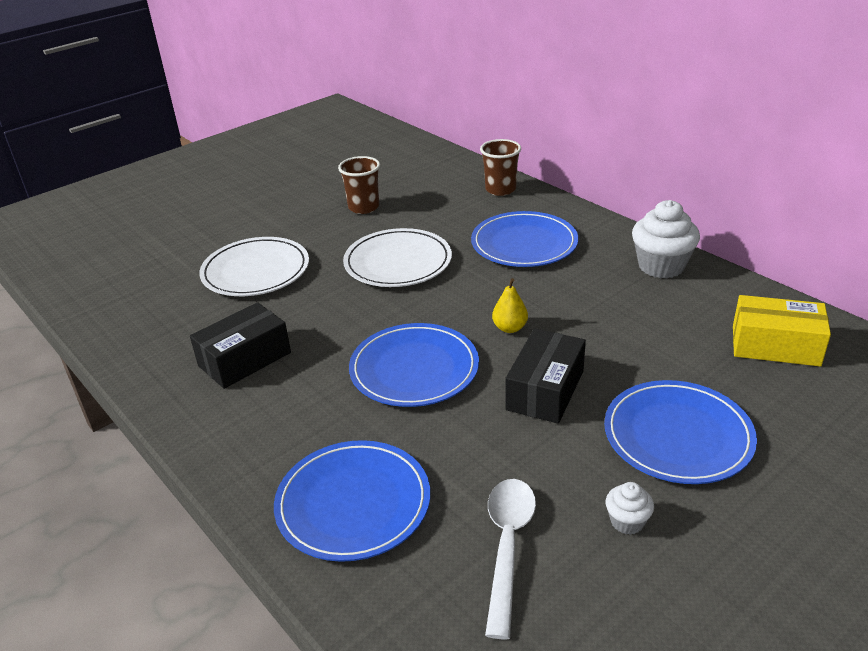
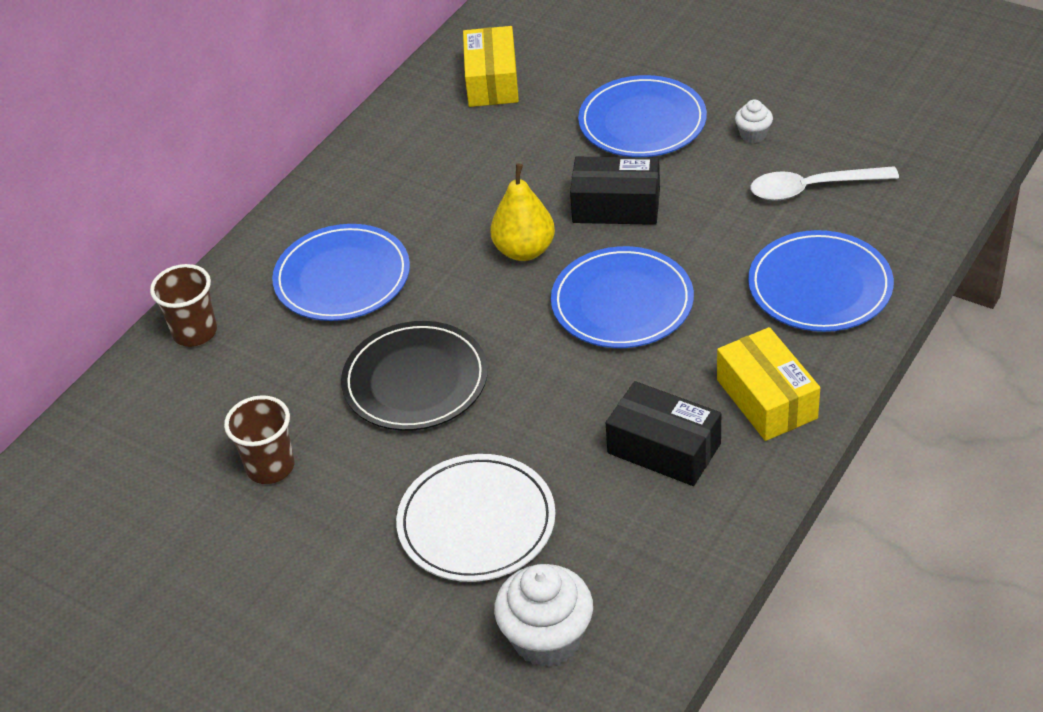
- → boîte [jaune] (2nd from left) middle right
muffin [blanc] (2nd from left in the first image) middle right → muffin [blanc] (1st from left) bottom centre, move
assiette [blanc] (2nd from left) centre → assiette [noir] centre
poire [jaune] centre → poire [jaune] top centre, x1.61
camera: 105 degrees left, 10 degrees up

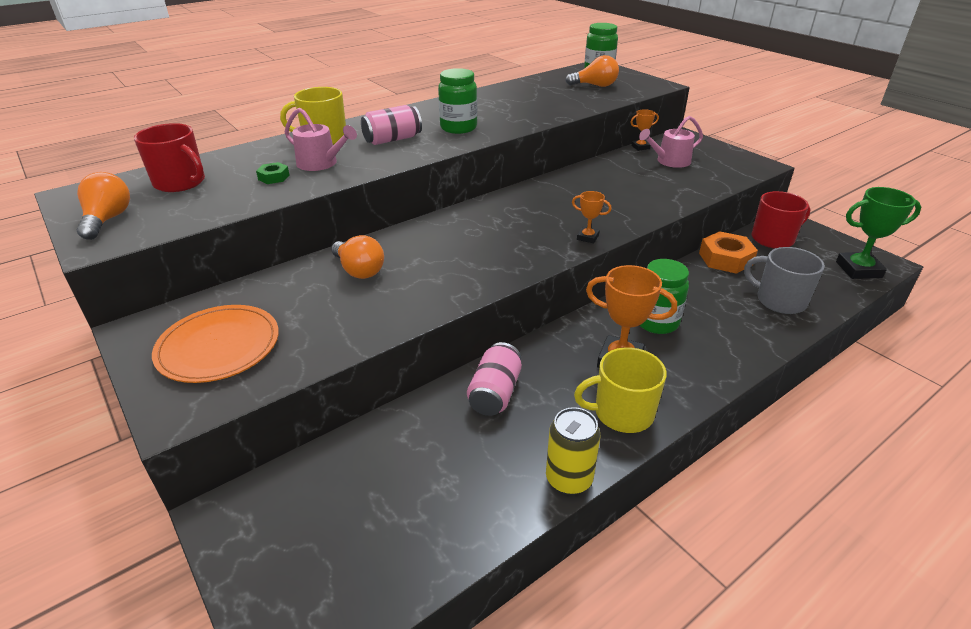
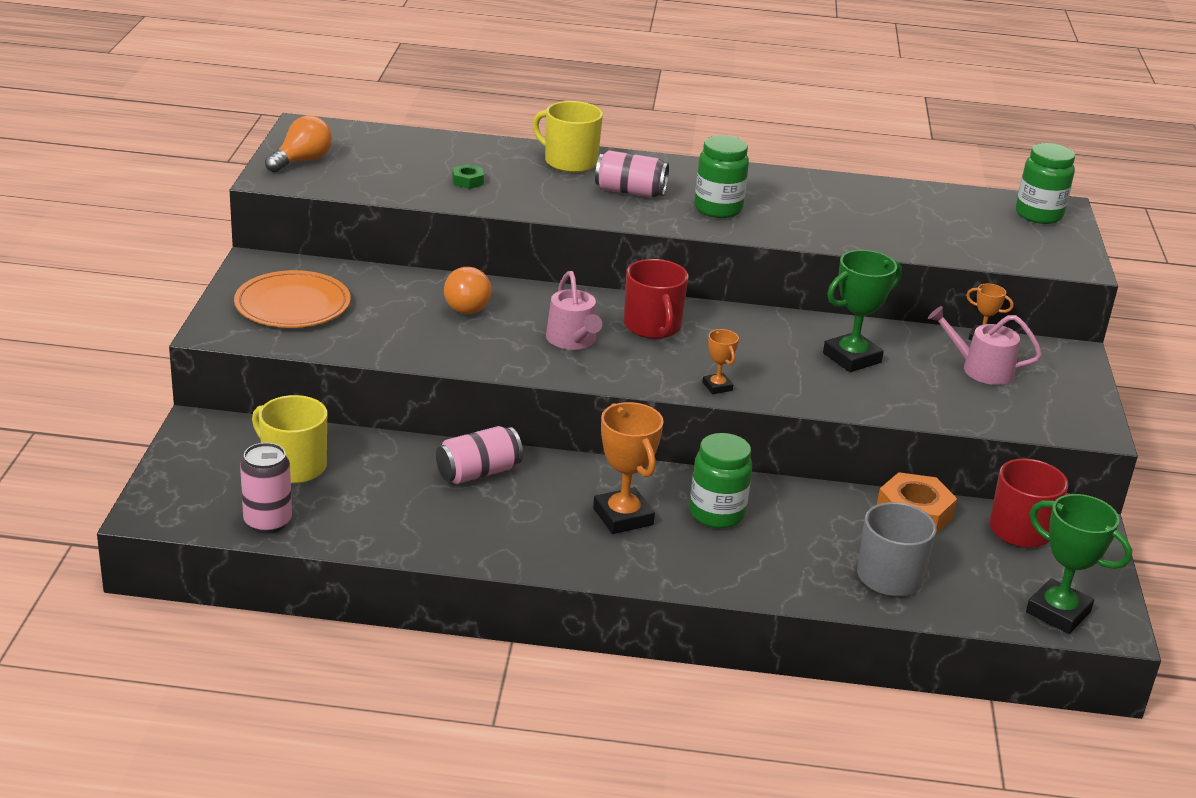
canette [jaune] bottom centre → -
ampoule [orange] (3rd from left) top centre → -
- → canette [rose] (1st from left) middle left
- → trophée [vert] (1st from left) middle right
tasse [rouge] (1st from left) top left → tasse [rouge] (1st from left) centre, move
arrosoir [rose] (1st from left) top left → arrosoir [rose] (1st from left) centre, move
tasse [jaune] (2nd from left in the first image) centre → tasse [jaune] (1st from left) middle left, move
camera: 40 degrees right, 5 degrees down

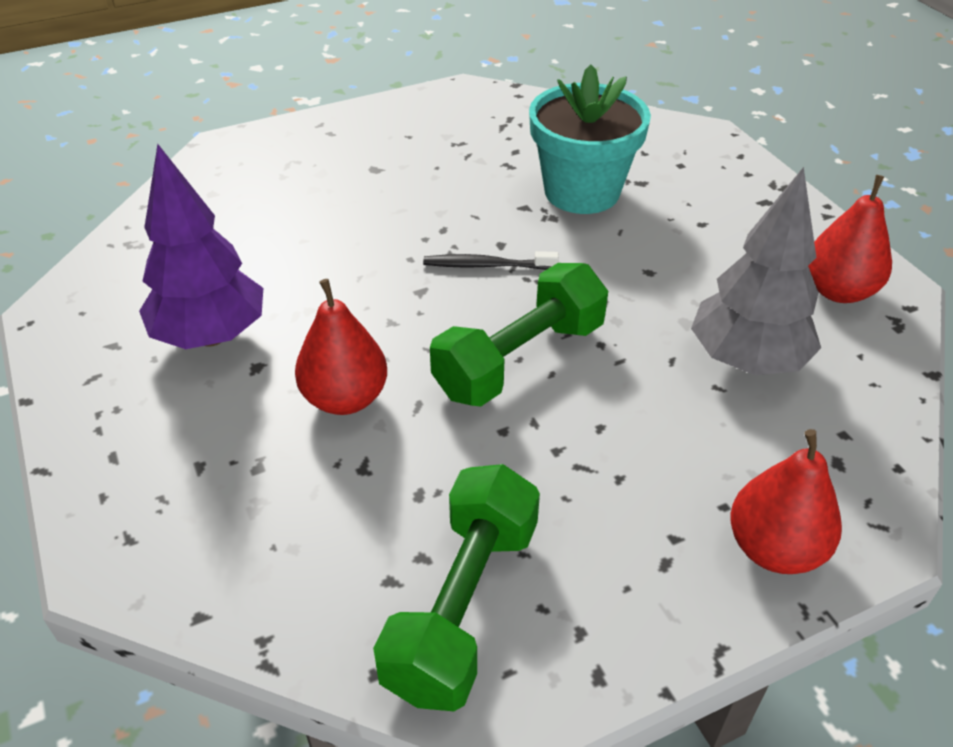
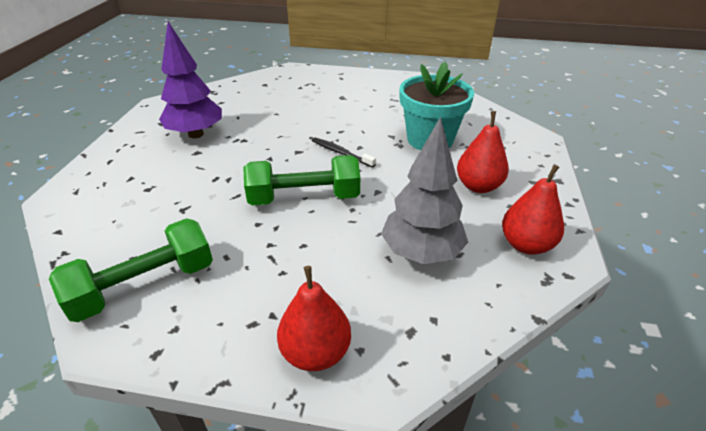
poire [rouge] (1st from left in the first image) centre → poire [rouge] (2nd from left) middle right, move
camera: 35 degrees right, 5 degrees down

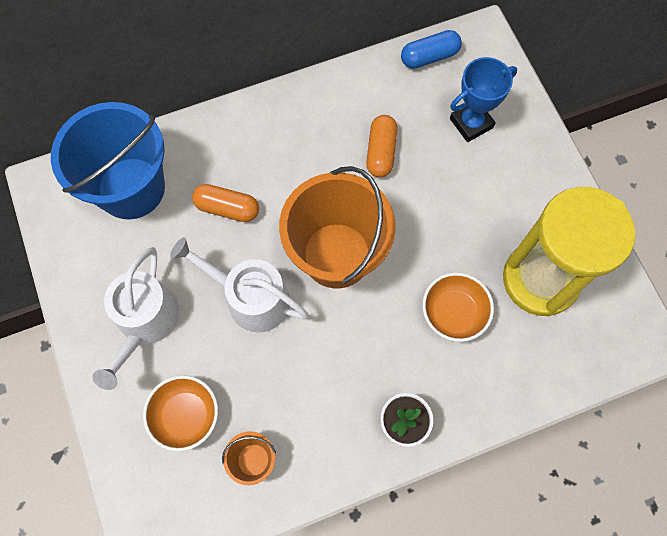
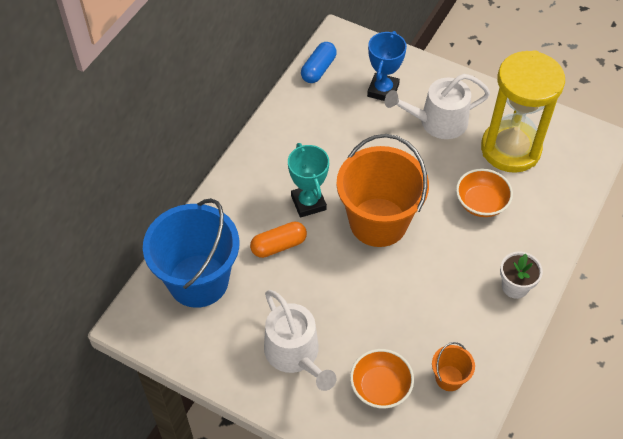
gélule [orange] (2nd from left) top centre → -
- → trophée [turquoise] centre
arrosoir [blanc] (2nd from left) centre → arrosoir [blanc] (2nd from left) top right, move
camera: 40 degrees left, 15 degrees down

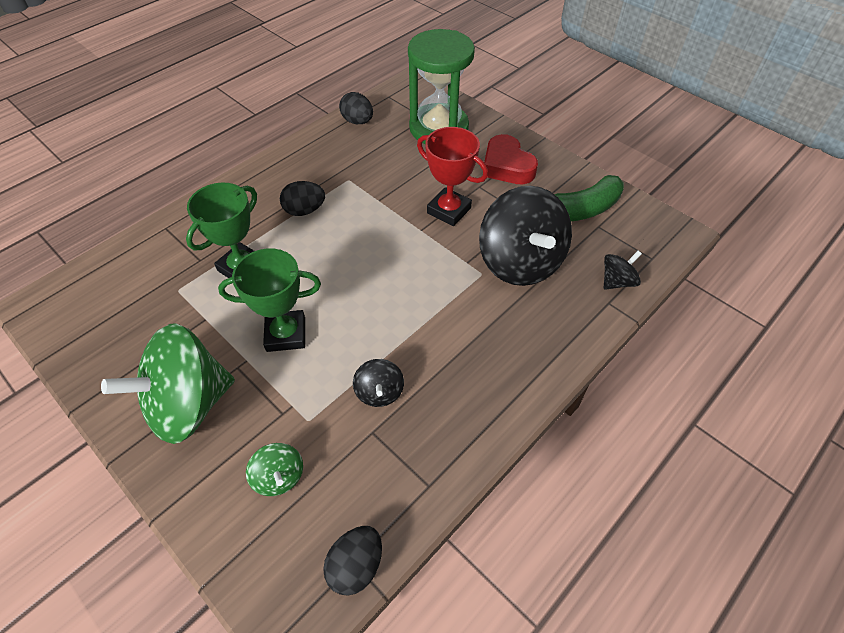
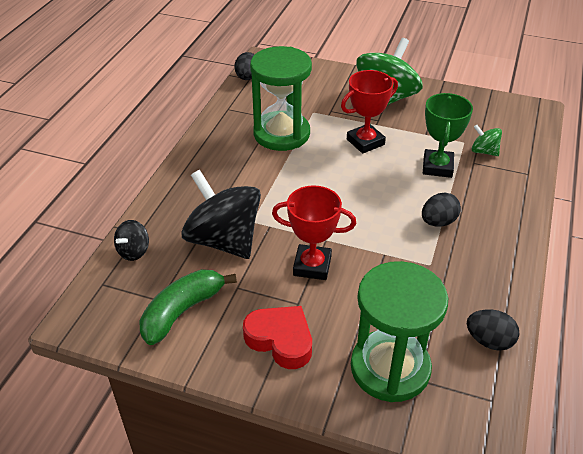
toupie [vert] (2nd from left) bottom left → toupie [vert] (2nd from left) top right, move
toupie [noir] (1st from left) centre → sablier [vert] (1st from left) top centre
trophée [vert] (2nd from left) middle left → trophée [rouge] (2nd from left) top centre
camera: 155 degrees right, 10 degrees down

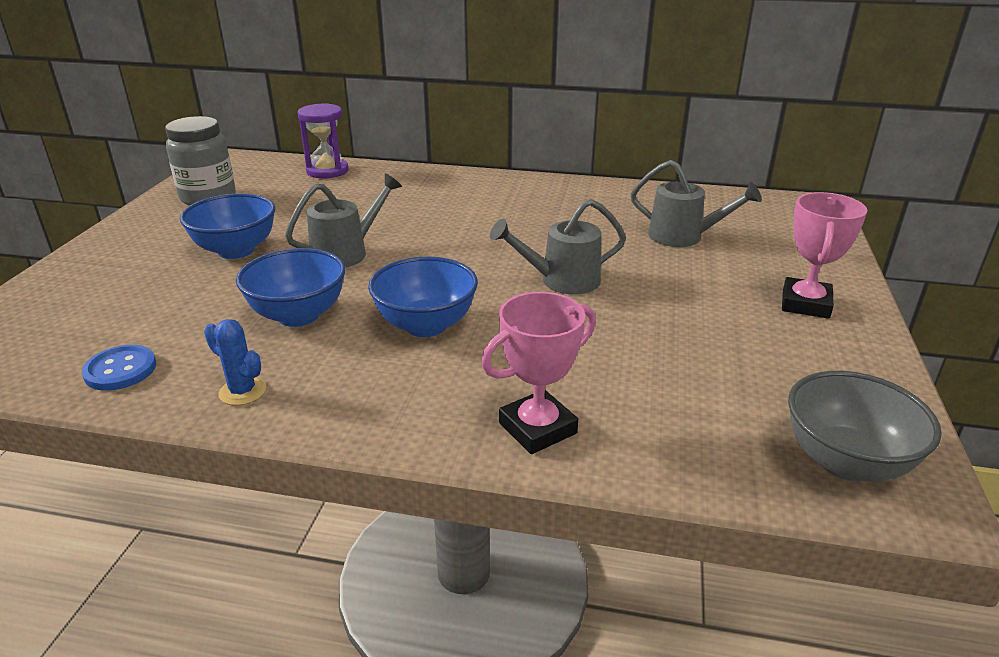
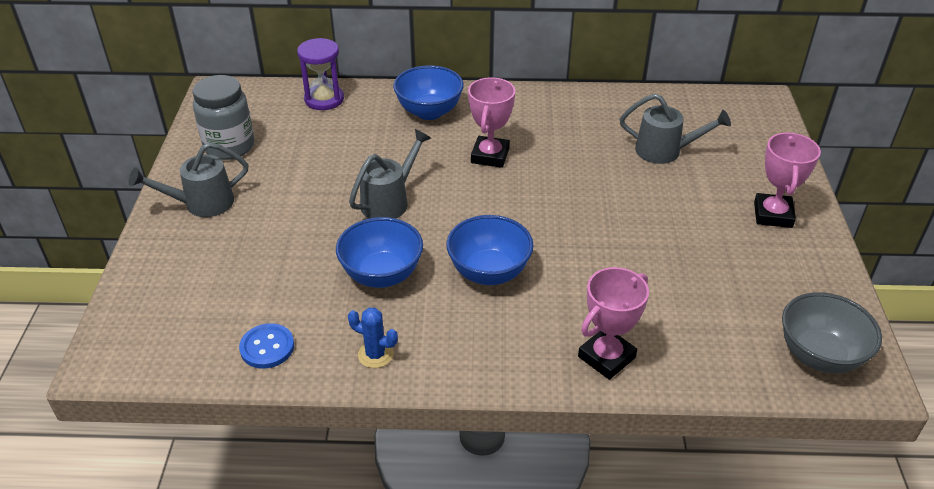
- → trophée [rose] (1st from left) top centre
bol [bleu] (1st from left in the first image) middle left → bol [bleu] (2nd from left) top centre, move
arrosoir [gris] (2nd from left in the first image) centre → arrosoir [gris] (1st from left) middle left, move
camera: 10 degrees left, 10 degrees up

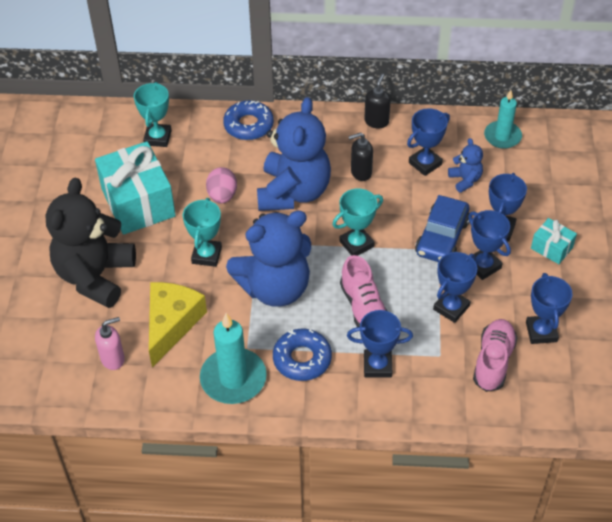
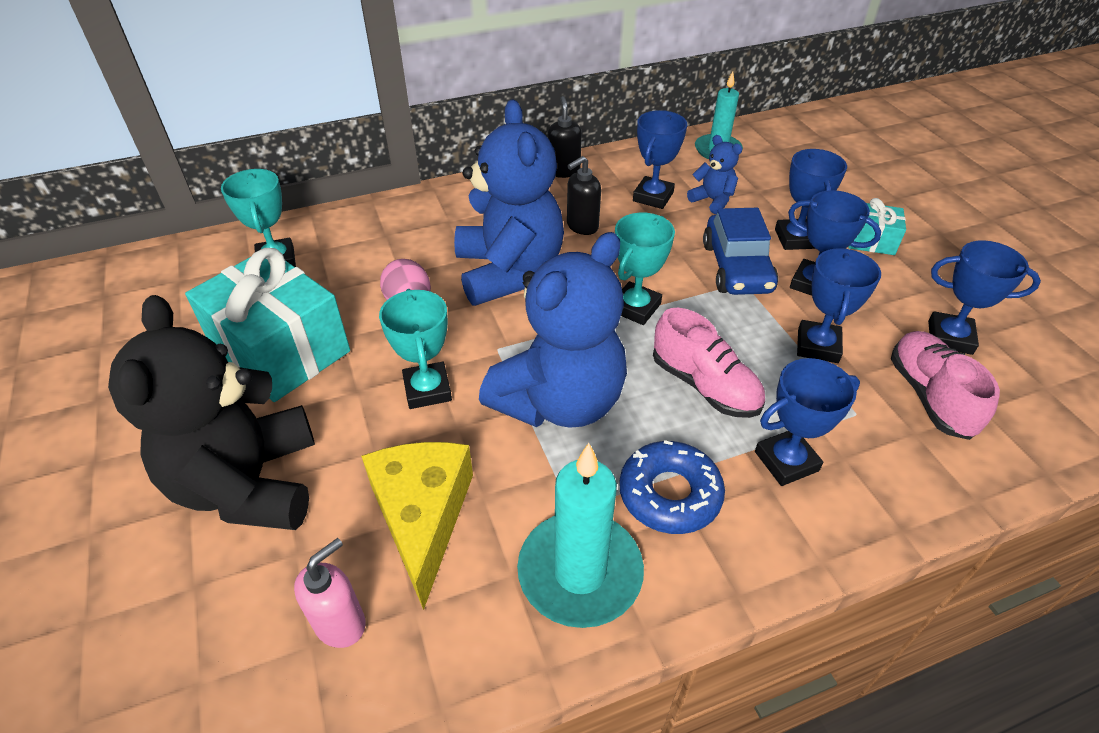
beignet [bleu] (1st from left) top centre → -
trophée [bleu] (6th from left) middle right, 45 degrees counterclockwise
camera: 25 degrees left, 5 degrees down

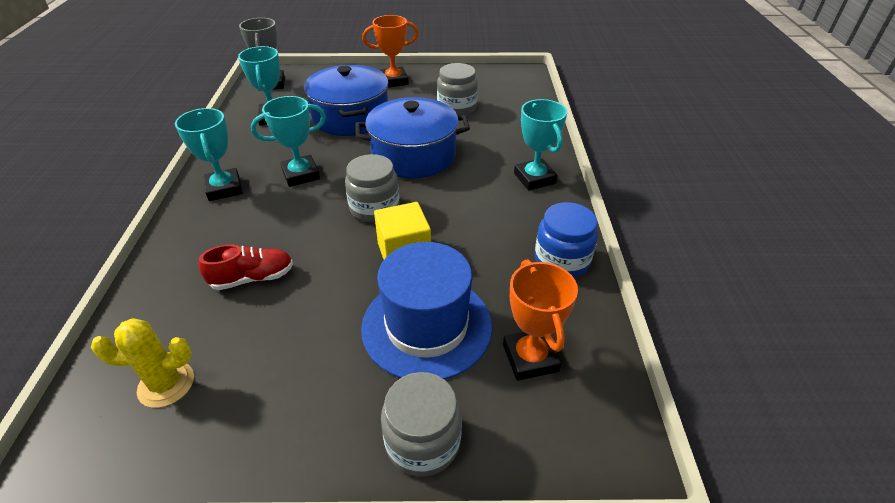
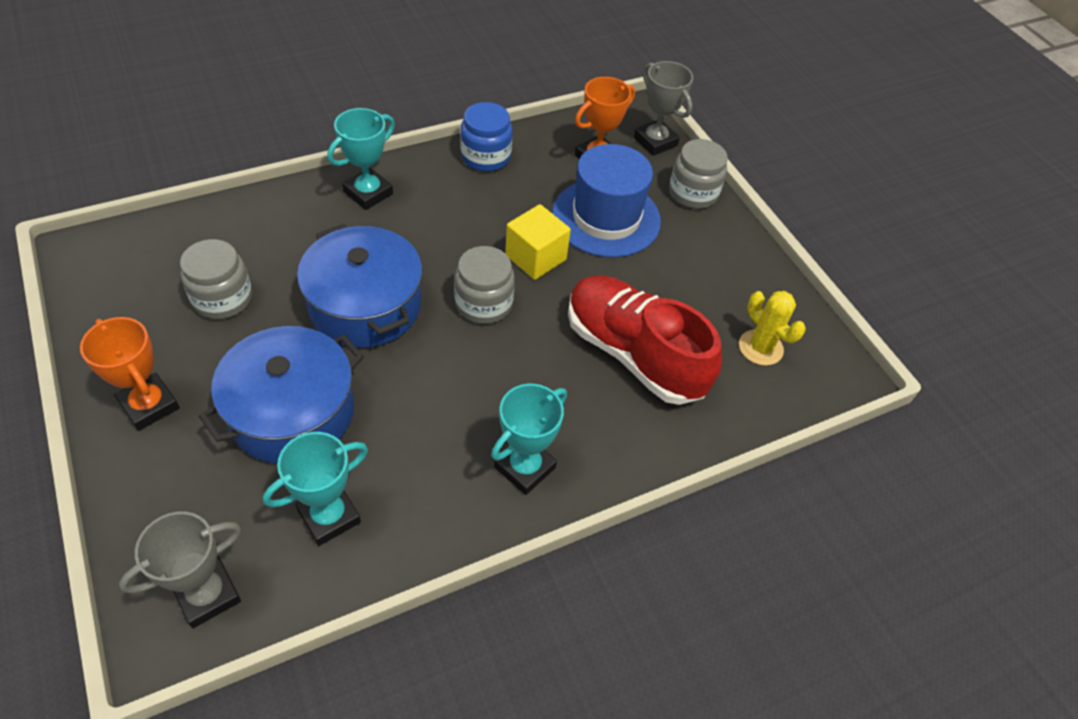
trophée [turquoise] (3rd from left) top left → -
- → trophée [gris] (2nd from left) top centre
chaussure [rouge] middle left → chaussure [rouge] centre, x2.02
camera: 120 degrees left, 10 degrees up

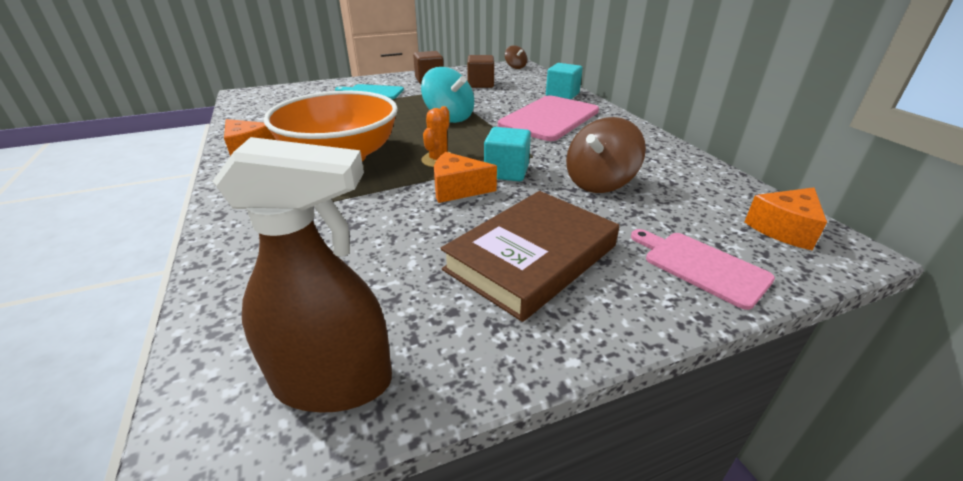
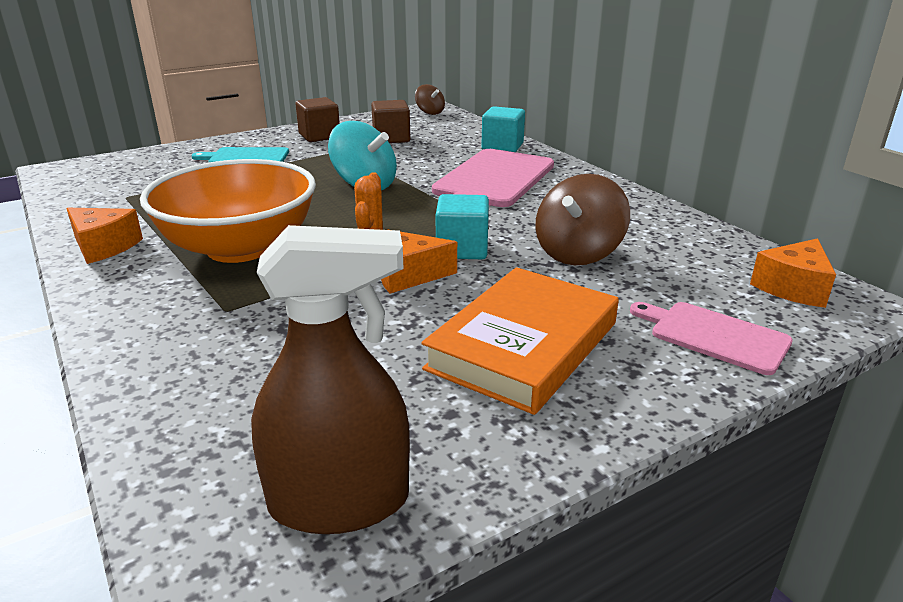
livre [marron] centre → livre [orange] centre
camera: 10 degrees left, 5 degrees down

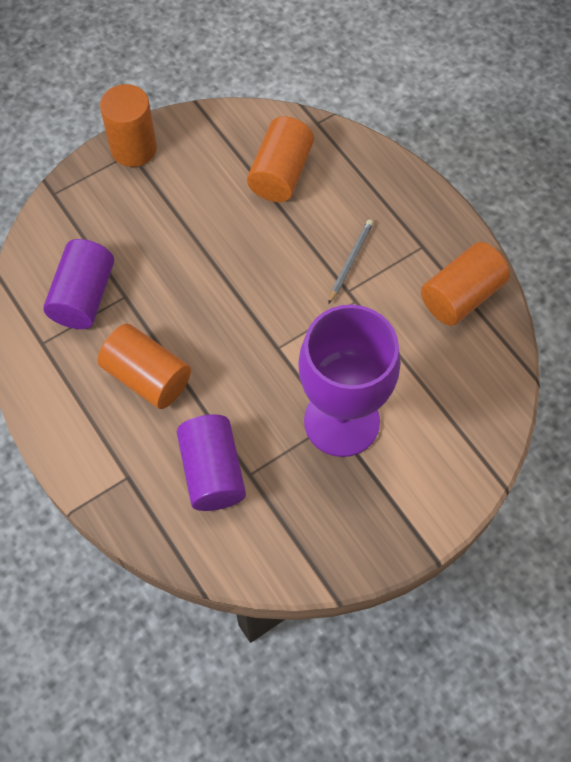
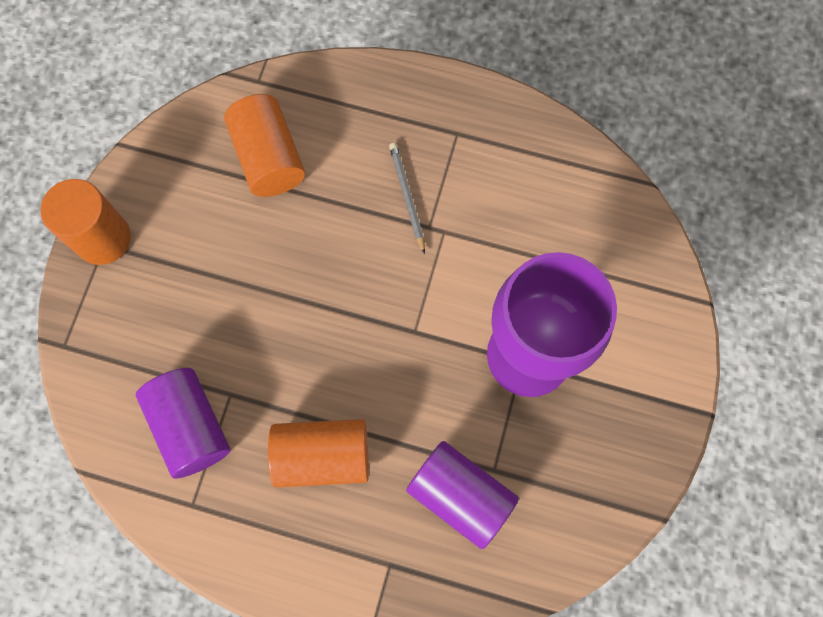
cylindre [orange] (4th from left) middle right → -
camera: 40 degrees left, 10 degrees up

